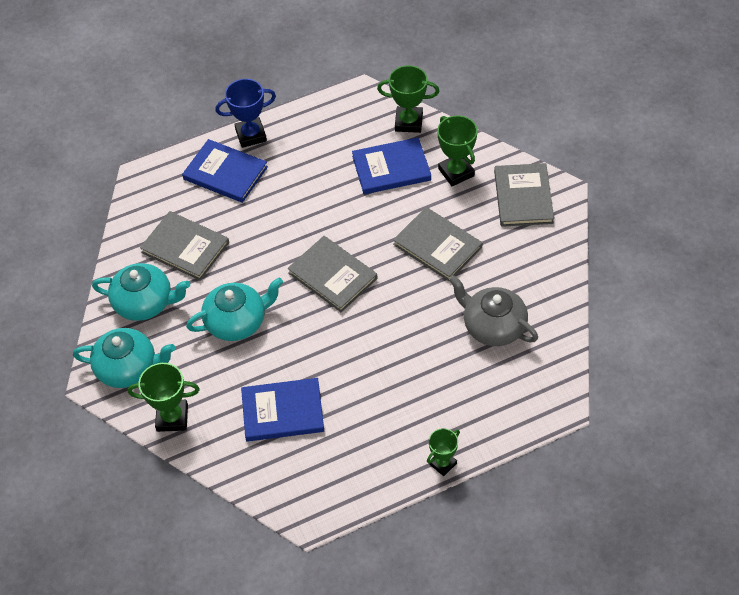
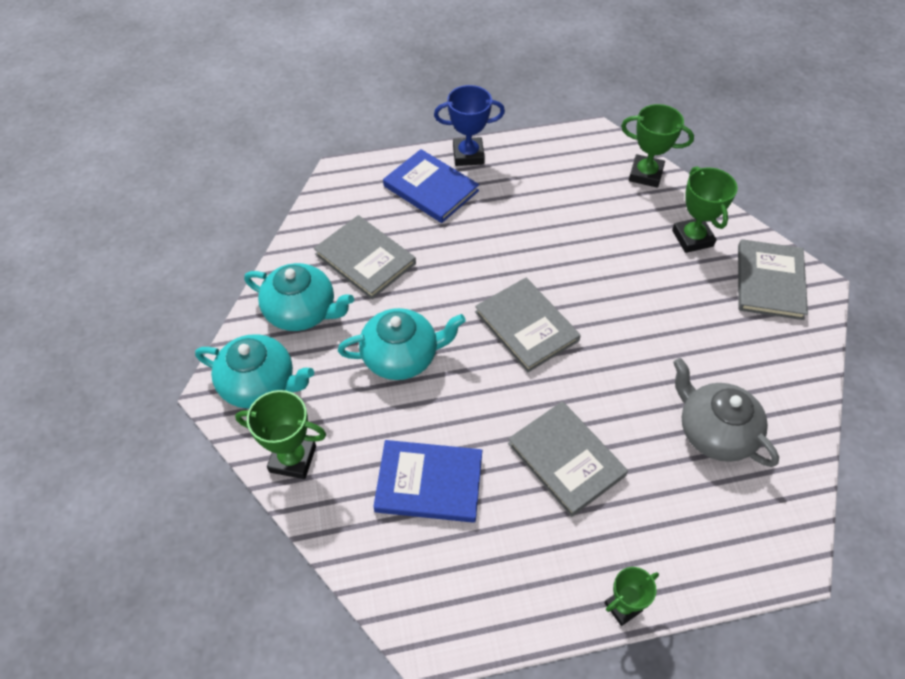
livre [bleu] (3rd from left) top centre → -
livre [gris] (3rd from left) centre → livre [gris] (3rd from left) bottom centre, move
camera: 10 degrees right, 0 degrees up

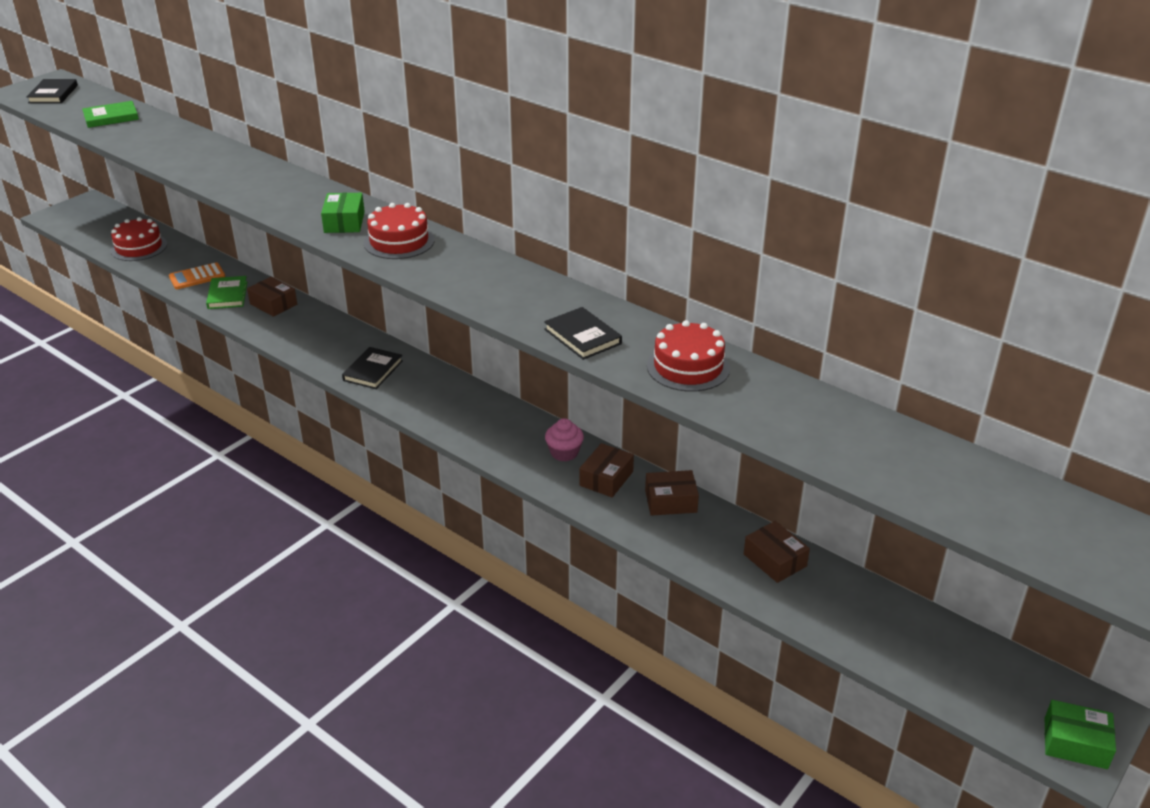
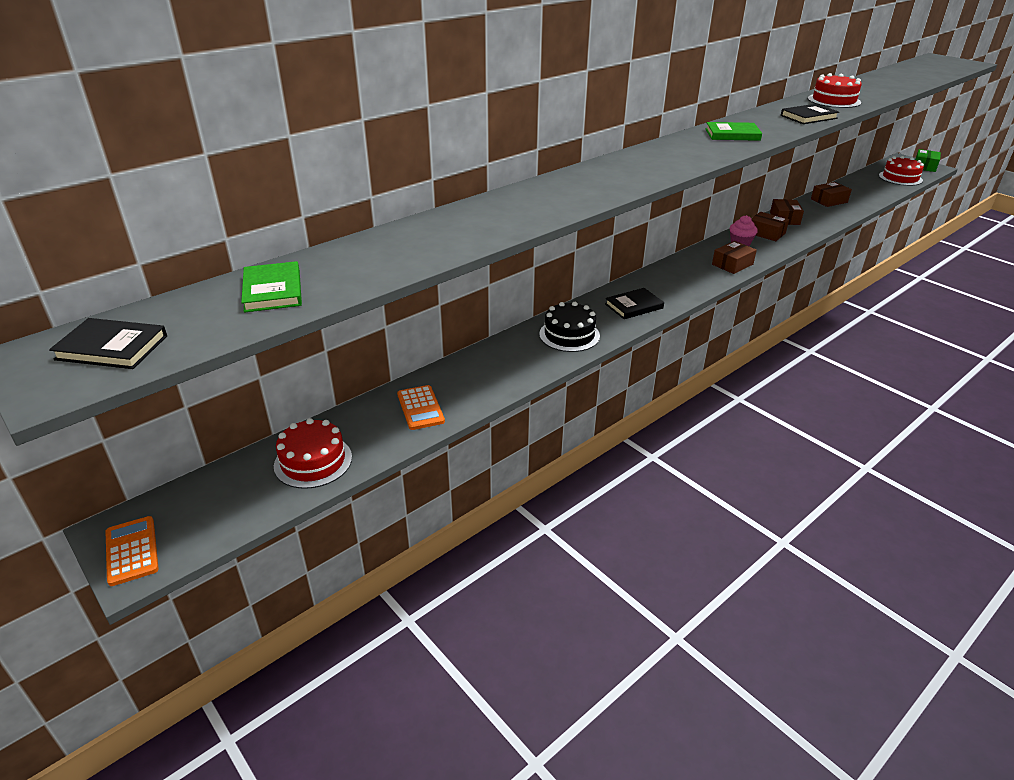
boîte [vert] (1st from left) top left → -
- → calculatrice [orange] (1st from left) bottom left
- → gâteau [noir] centre
livre [vert] (2nd from left) middle left → livre [vert] (2nd from left) top right, move
boîte [marron] (1st from left) middle left → boîte [marron] (1st from left) top right, move
gâteau [rouge] (2nd from left in the first image) top centre → gâteau [rouge] (3rd from left) top right, move
livre [noir] (2nd from left) middle left → livre [noir] (2nd from left) centre, 60 degrees counterclockwise
camera: 80 degrees left, 0 degrees up

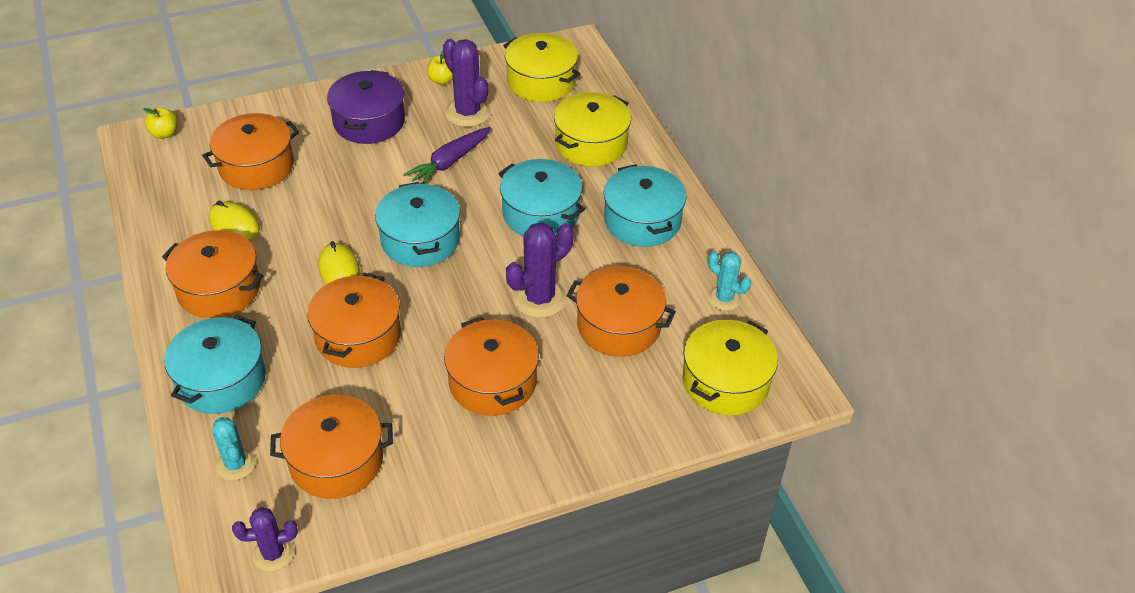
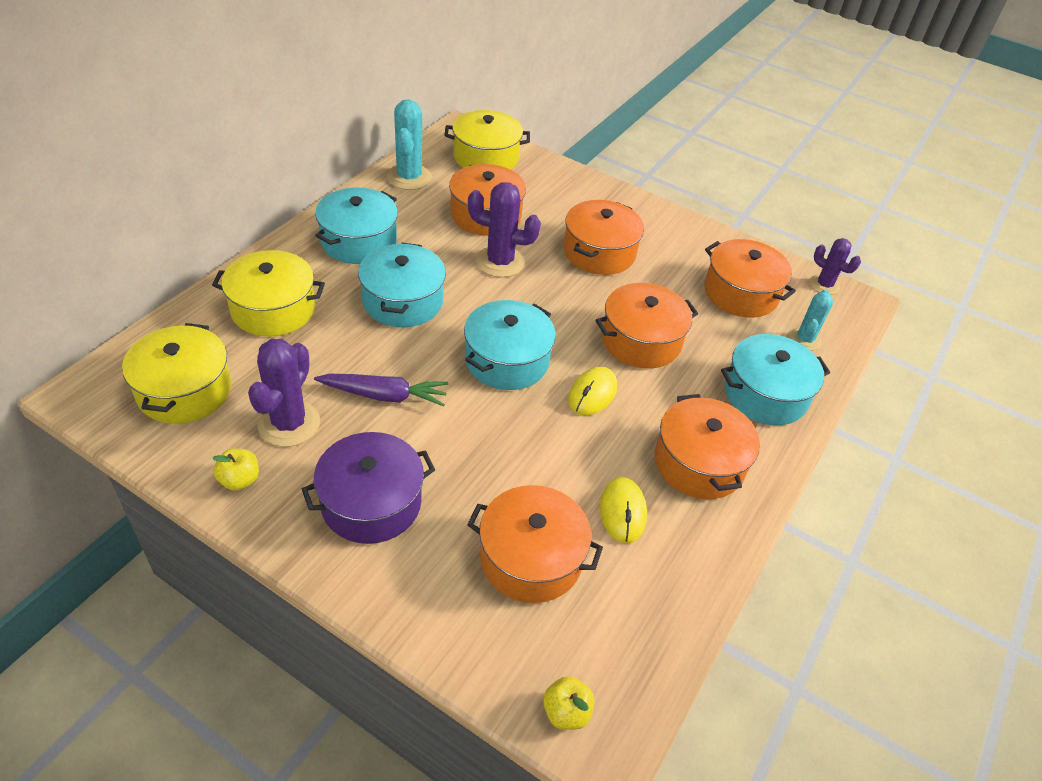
cactus [turquoise] (2nd from left in the first image) centre → cactus [turquoise] (1st from left) top centre, x1.58
camera: 130 degrees left, 0 degrees up

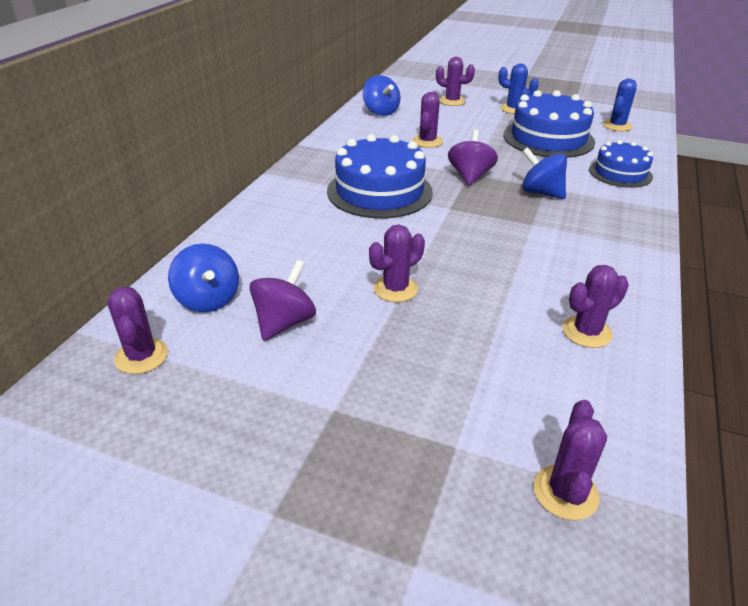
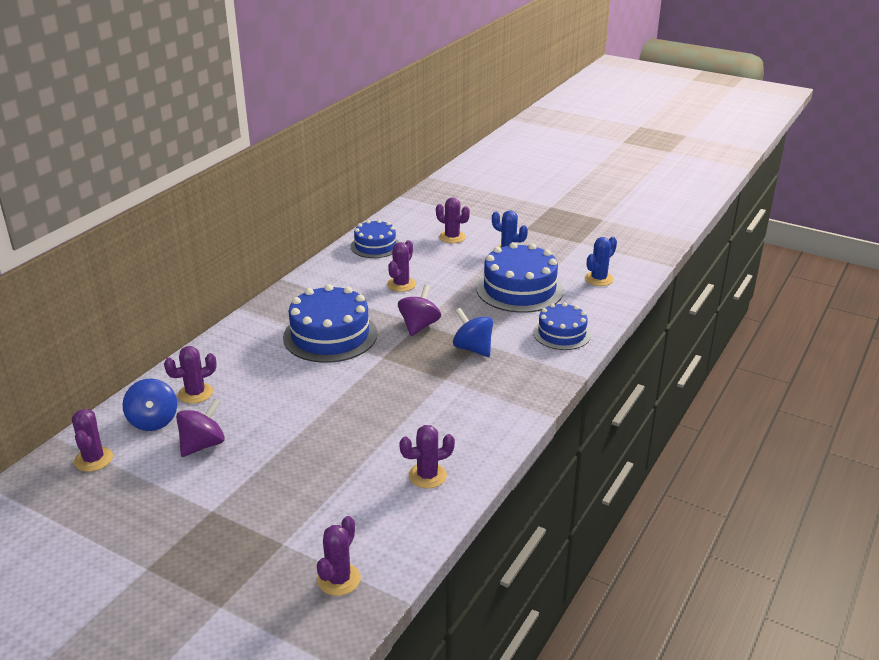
cactus [violet] (2nd from left) centre → cactus [violet] (2nd from left) middle left, move
toupie [bleu] (2nd from left) top centre → gâteau [bleu] (2nd from left) centre
camera: 10 degrees right, 5 degrees down

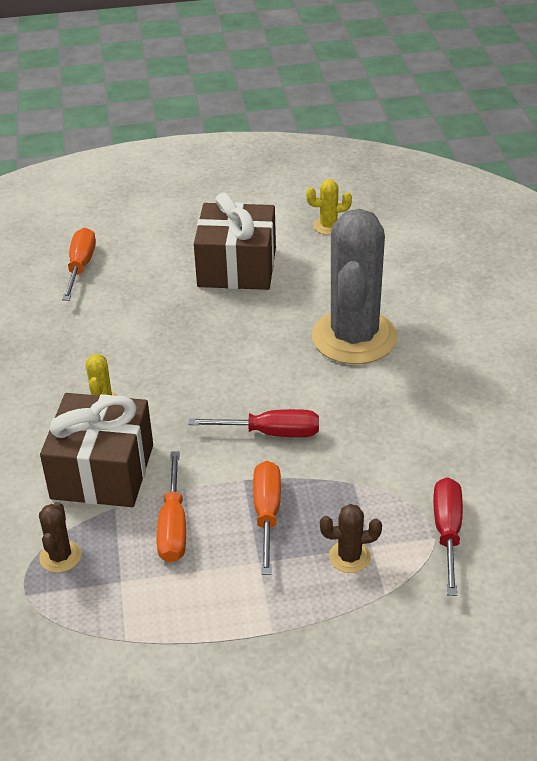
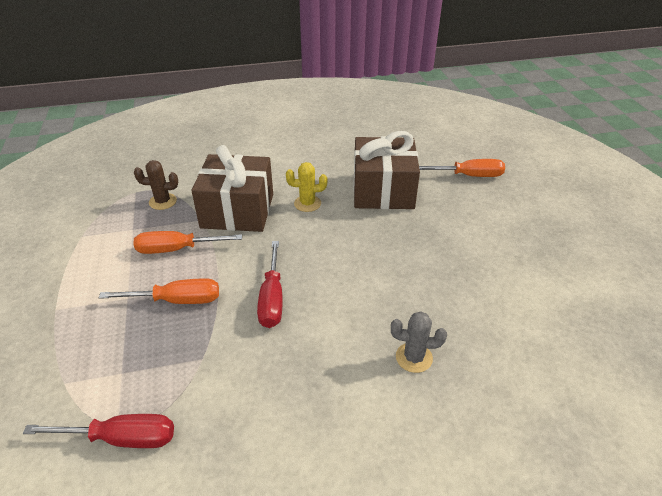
cactus [jaune] (2nd from left) top centre → -
cactus [marron] (2nd from left) bottom centre → -
cadeau [marron] (2nd from left) top centre → cadeau [marron] (2nd from left) centre, move
cactus [gris] centre → cactus [gris] bottom centre, x0.41
camera: 85 degrees right, 0 degrees up

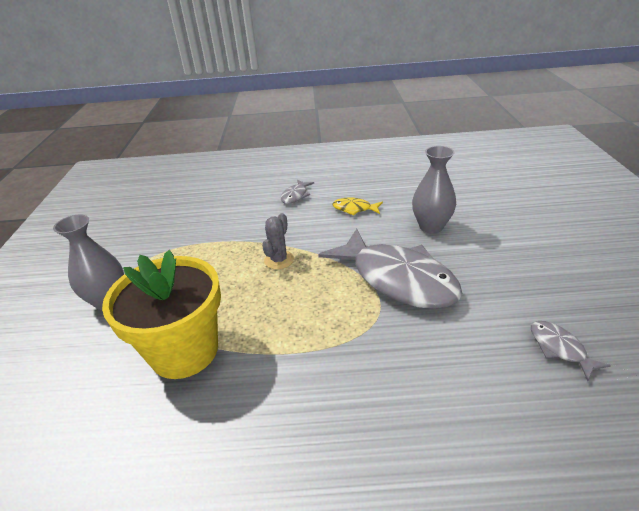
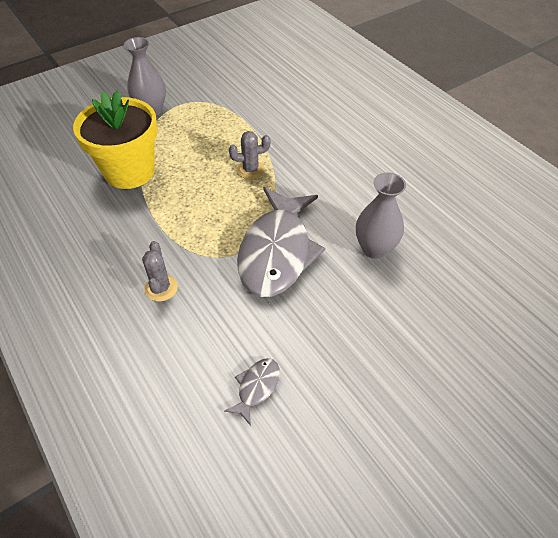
poisson [gris] (1st from left) centre → -
poisson [jaune] centre → -
- → cactus [gris] (1st from left) middle left
camera: 55 degrees right, 15 degrees up

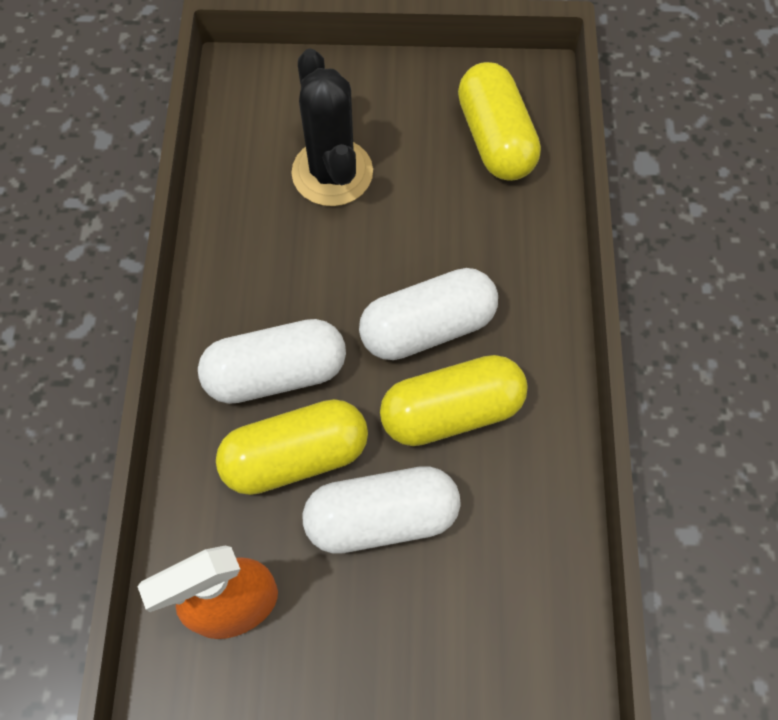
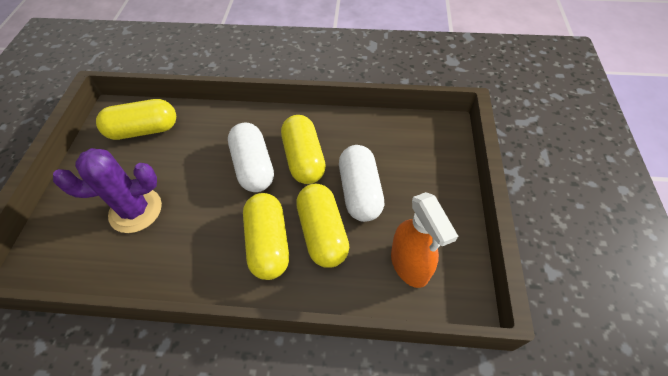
gélule [blanc] (1st from left) centre → gélule [jaune] (2nd from left) centre
cactus [noir] top centre → cactus [violet] middle left
camera: 85 degrees left, 10 degrees down

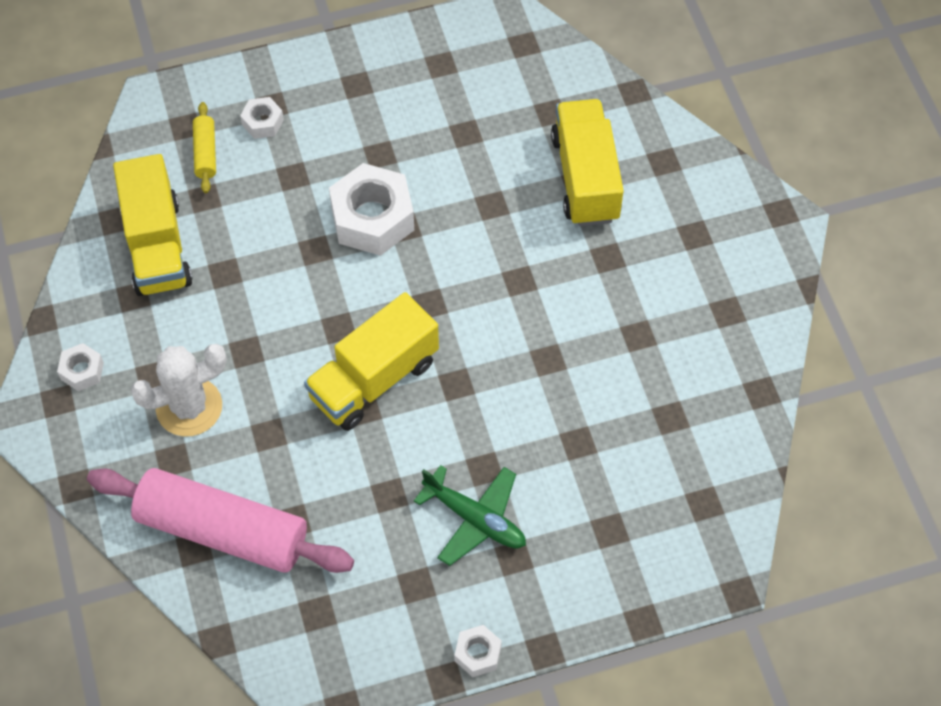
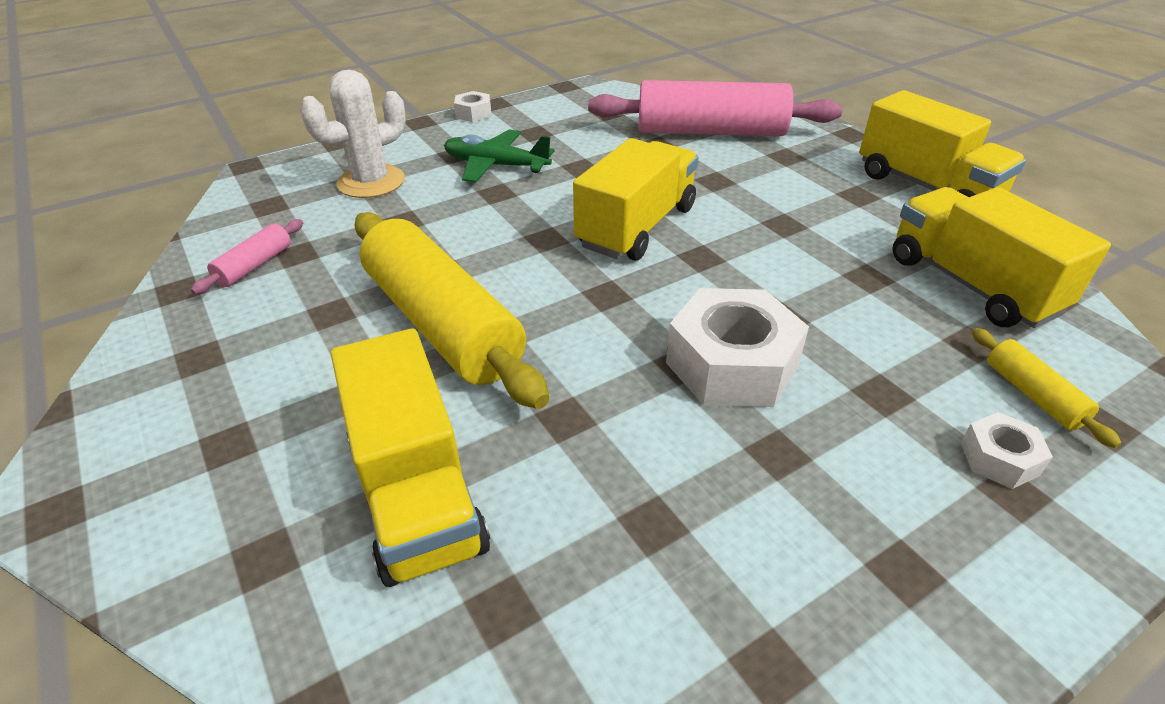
- → rouleau à pâtisserie [rose] (1st from left) middle left
- → rouleau à pâtisserie [jaune] (1st from left) centre
cactus [blanc] middle left → cactus [blanc] top left, move
écrou [blanc] (1st from left) middle left → camion [jaune] (3rd from left) top right
camera: 165 degrees right, 20 degrees down

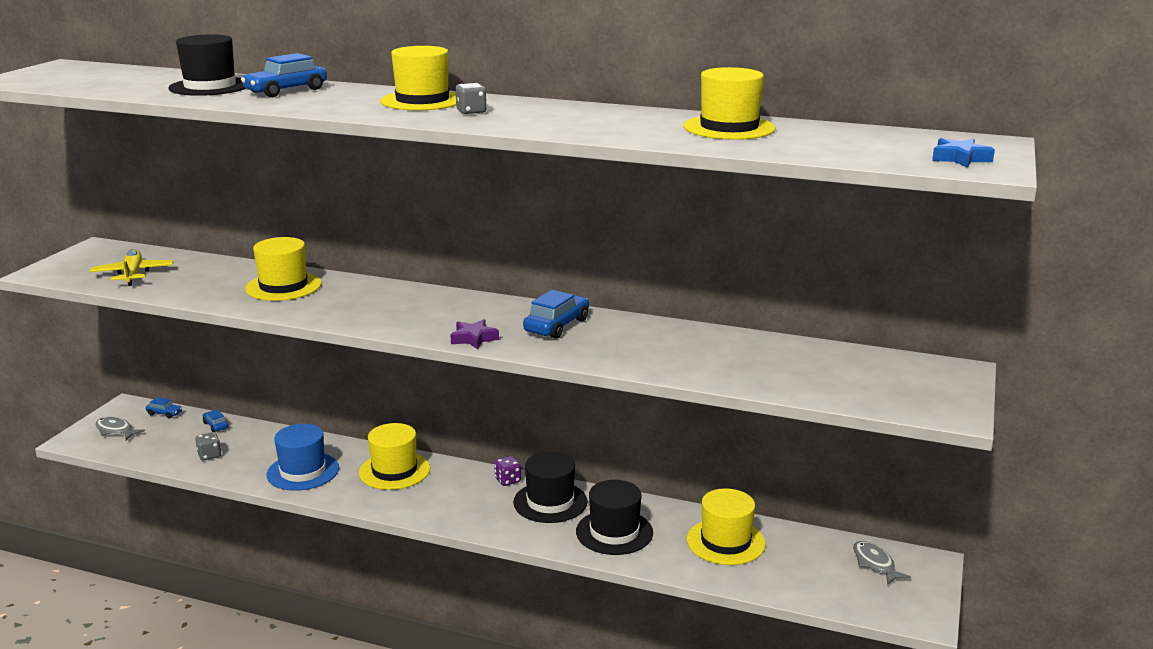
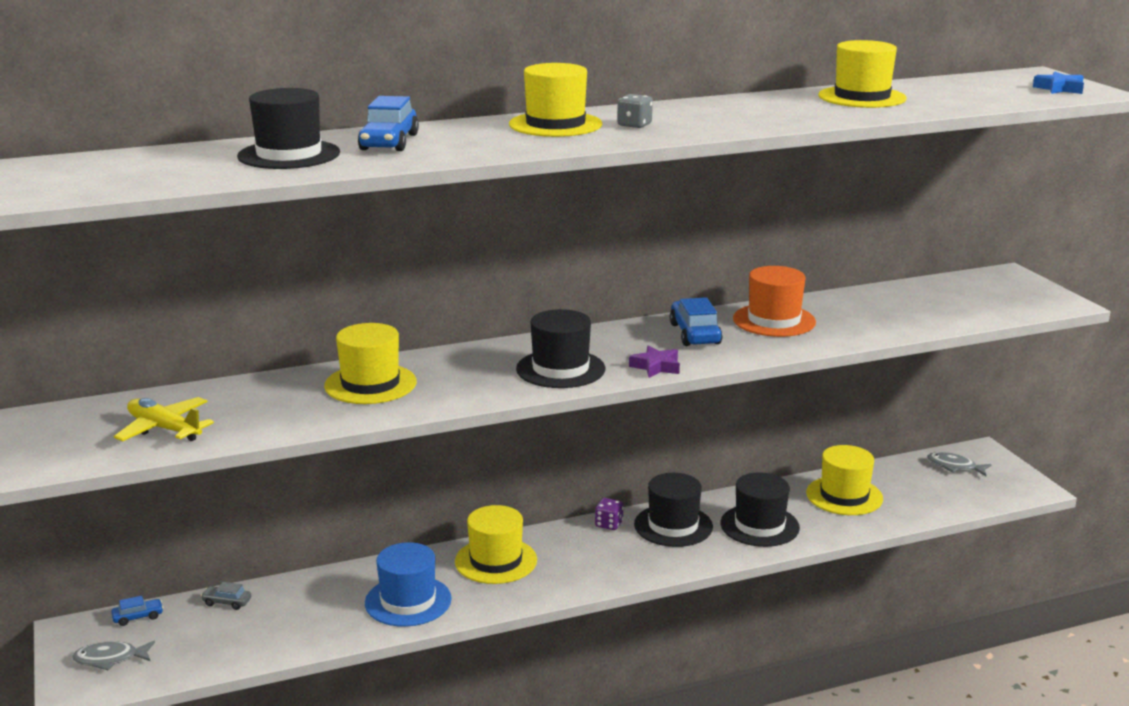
dé [gris] (1st from left) bottom left → -
- → chapeau [noir] (2nd from left) centre
- → chapeau [orange] middle right
voiture [bleu] (2nd from left) middle left → voiture [gris] bottom left
camera: 40 degrees left, 0 degrees up

